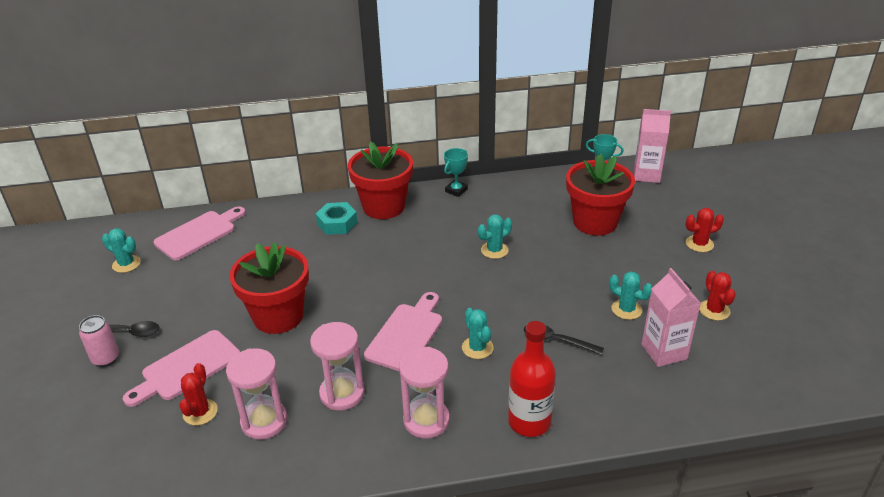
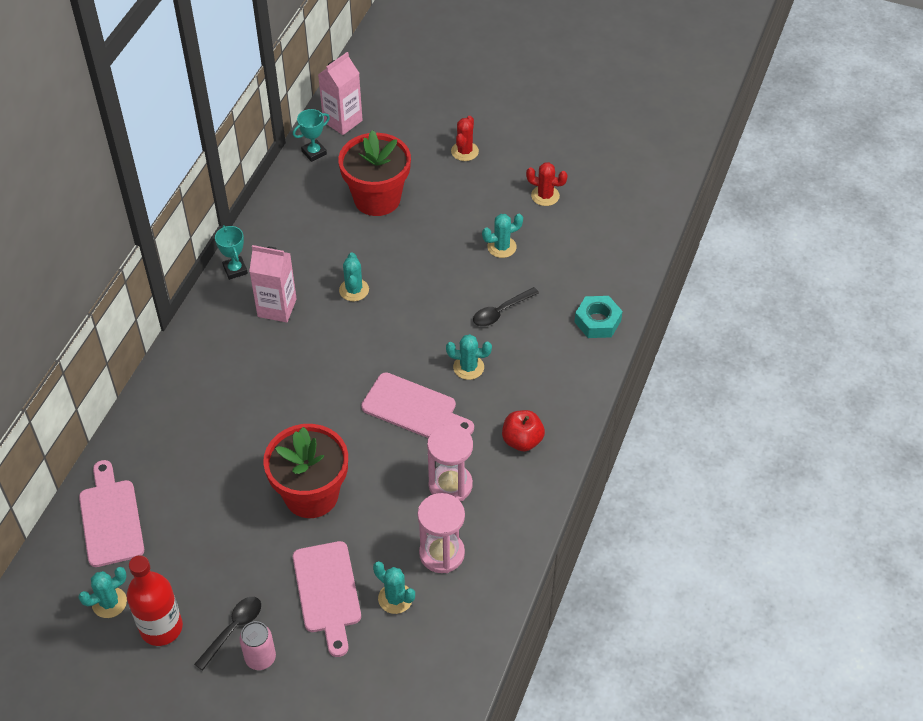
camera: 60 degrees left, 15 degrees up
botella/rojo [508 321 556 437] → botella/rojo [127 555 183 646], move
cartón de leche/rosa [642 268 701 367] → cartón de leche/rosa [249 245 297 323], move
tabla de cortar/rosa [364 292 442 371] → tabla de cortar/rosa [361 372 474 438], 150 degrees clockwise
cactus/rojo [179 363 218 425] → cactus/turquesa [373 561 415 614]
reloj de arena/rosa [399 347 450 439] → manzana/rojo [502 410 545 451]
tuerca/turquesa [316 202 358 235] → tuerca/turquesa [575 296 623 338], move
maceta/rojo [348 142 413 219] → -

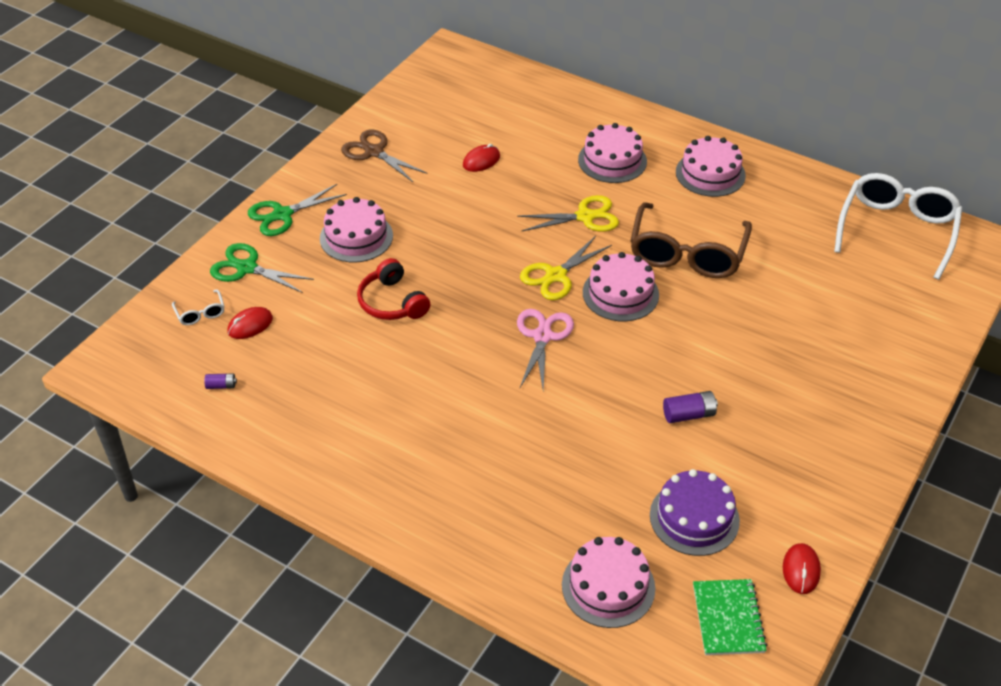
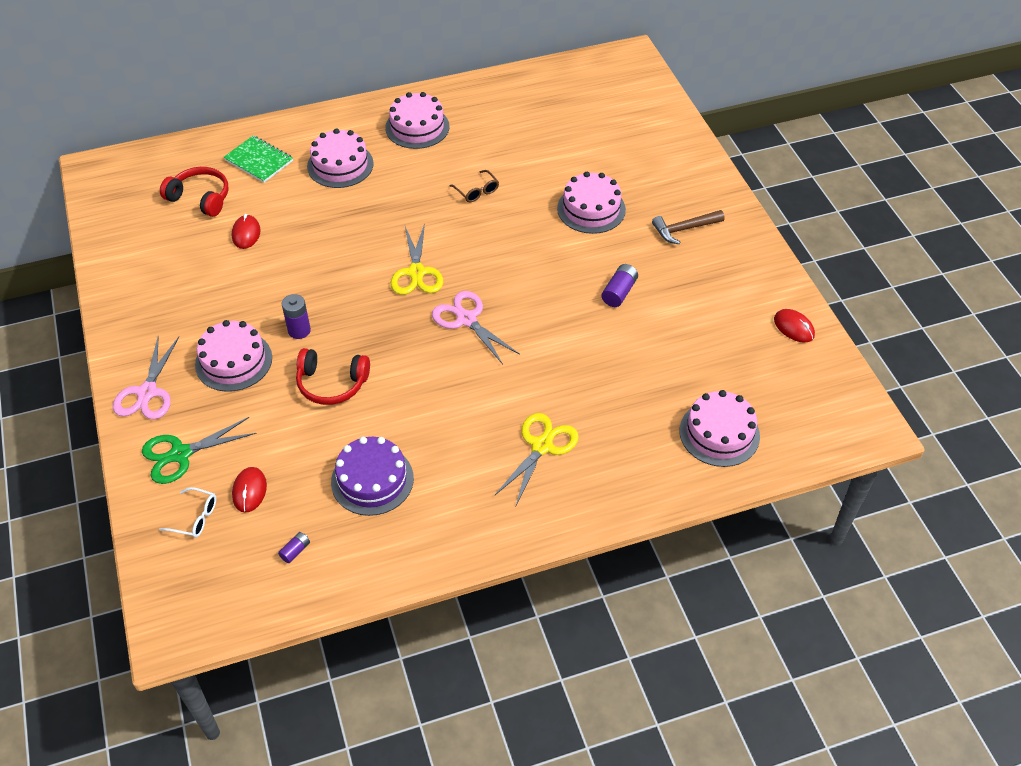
camera: 50 degrees left, 5 degrees up
tijeras/verde [248 184 347 236] → tijeras/rosa [113 336 179 419]
- → auriculares/rojo [160 167 229 217]
cuaderno/verde [693 579 767 655] → cuaderno/verde [224 135 293 183], move
- → pila/morado [282 294 311 339]
tarta/morado [650 469 740 556] → tarta/morado [331 437 414 516], move
gafas/marrón [630 202 752 278] → gafas/marrón [449 170 499 202], x0.41
tijeras/amarillo [517 195 619 232] → tijeras/amarillo [494 413 579 505], move
tarta/rosa [583 252 659 321] → tarta/rosa [557 172 626 234], move
- → martillo/marrón [652 210 724 244]
tijeras/marrón [341 130 427 182] → -
gafas/blanco [834 173 963 280] → -

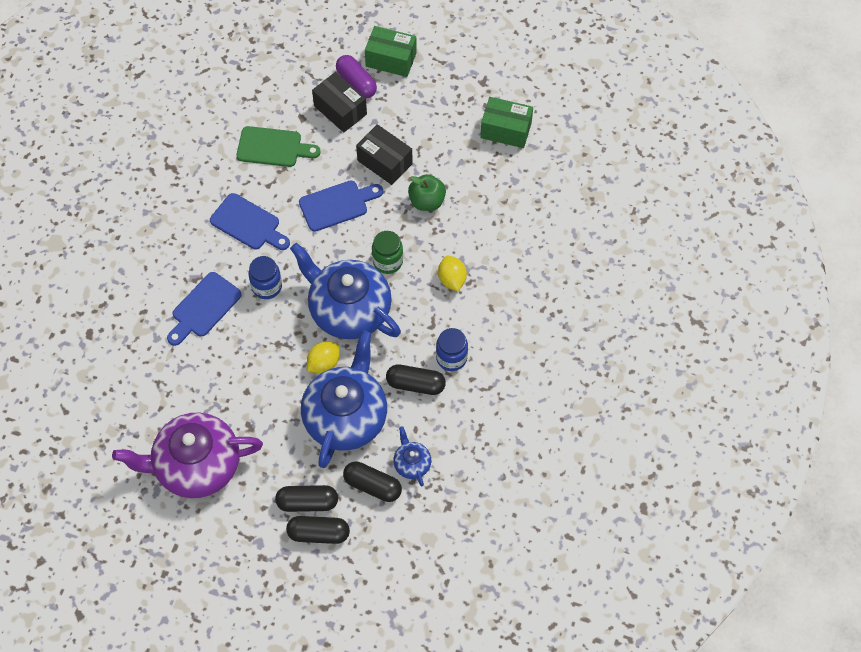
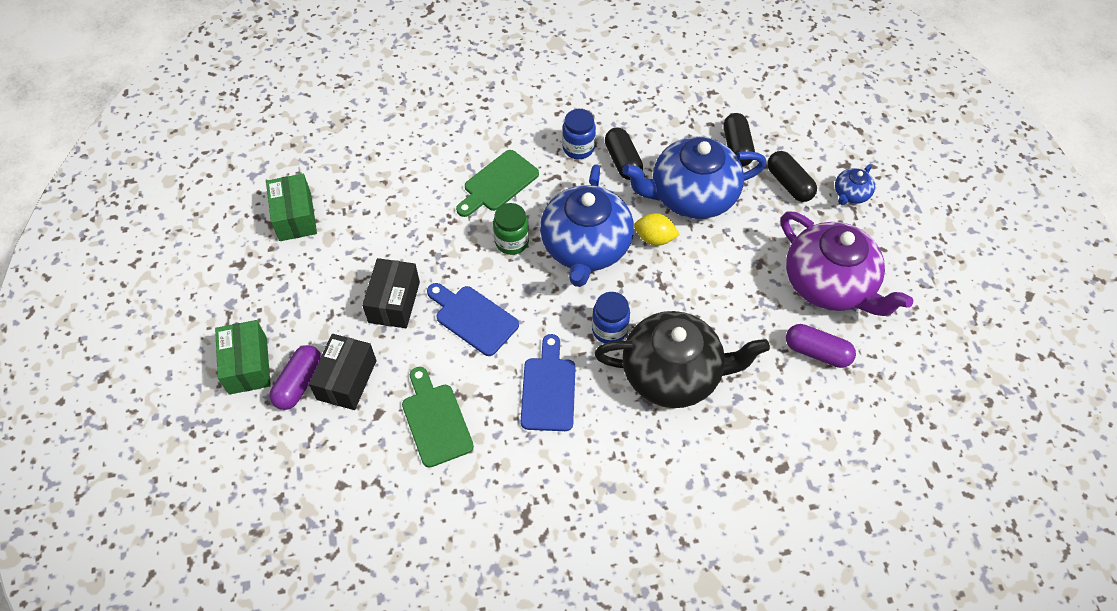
camera: 120 degrees left, 5 degrees down
limón/amarillo [438 255 467 291] → tabla de cortar/verde [456 150 539 217]
tabla de cortar/azul [167 272 242 346] → tetera/negro [594 311 770 408]
- → cápsula/morado [786 324 856 368]
tetera/azul [393 426 431 486] → tetera/azul [835 164 875 205], move
cápsula/negro [286 516 350 544] → -
manzana/verde [408 174 446 211] → -

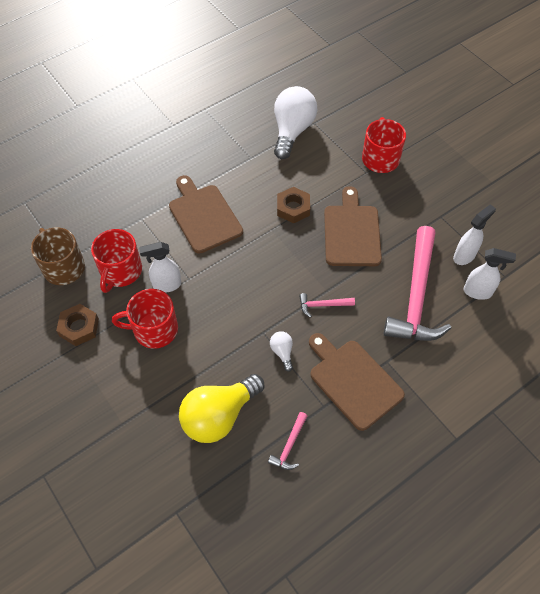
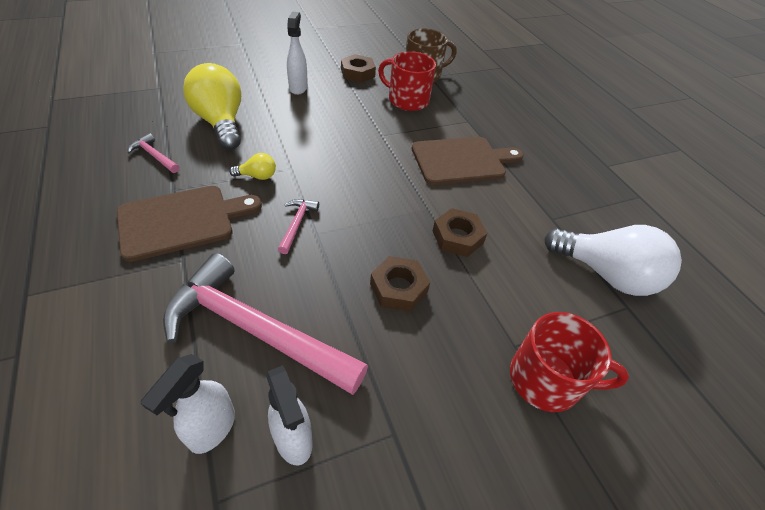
camera: 100 degrees right, 10 degrees down
bombilla/blanco [270 331 293 372] → bombilla/amarillo [229 153 276 180]
pulverizador/blanco [139 242 181 293] → pulverizador/blanco [287 12 308 95], move
tabla de cortar/marrón [324 186 382 266] → tuerca/marrón [370 256 430 312]
taza/rojo [112 289 178 349] → -

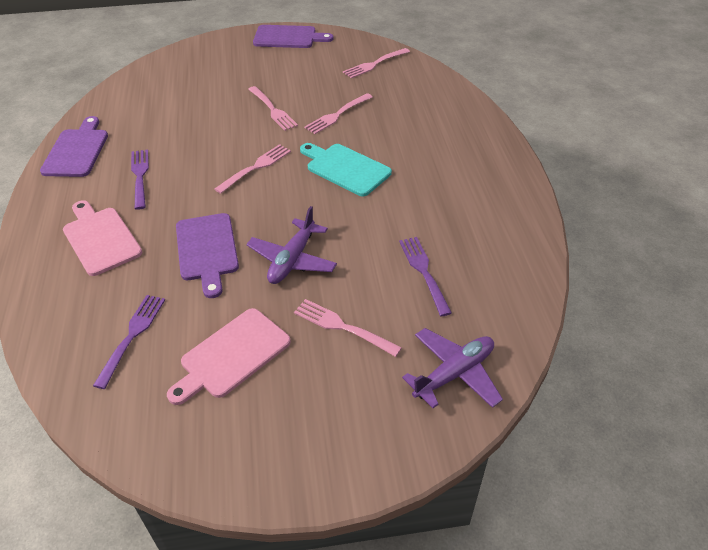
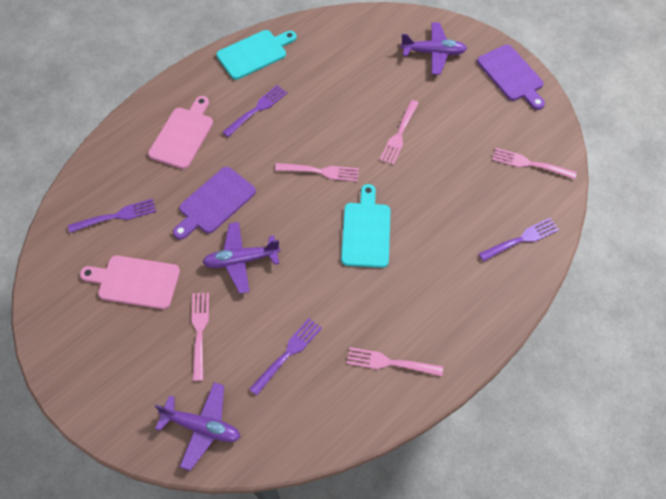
camera: 55 degrees right, 15 degrees up
tabla de cortar/morado [40 116 108 177] → tabla de cortar/turquesa [216 30 297 80]
tenedor/rosa [304 93 373 134] → tenedor/rosa [347 347 443 376], move
- → avión/morado [400 22 467 75]
- → tenedor/morado [479 218 559 262]

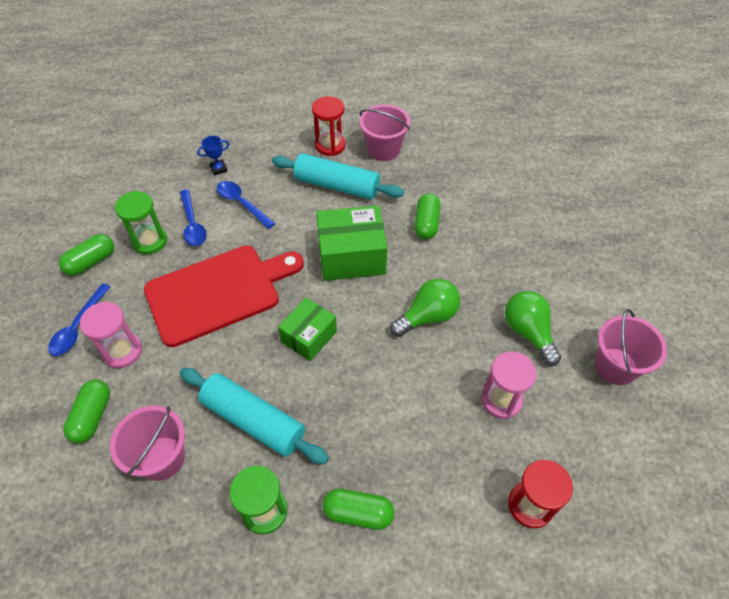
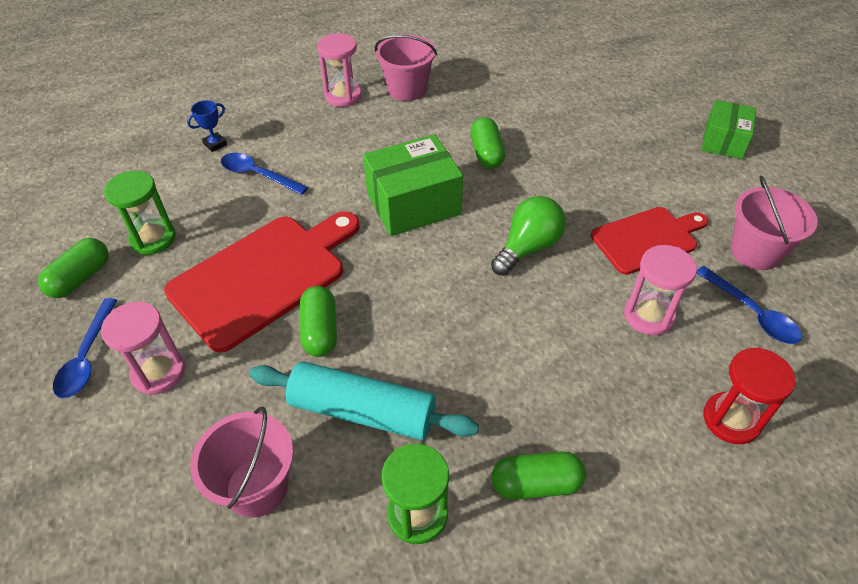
camera: 15 degrees left, 5 degrees down
cápsula/verde [63 380 110 443] → cápsula/verde [300 286 337 357], move
reloj de arena/rojo [312 96 346 156] → reloj de arena/rosa [317 33 362 107]
bombilla/verde [505 291 561 366] → tabla de cortar/rojo [591 207 708 275]
cuchara/azul [180 189 206 246] → cuchara/azul [697 266 802 344], move
caja/verde [278 297 337 361] → caja/verde [701 100 756 159], move
rodillo/turquesa [272 153 404 200] → -

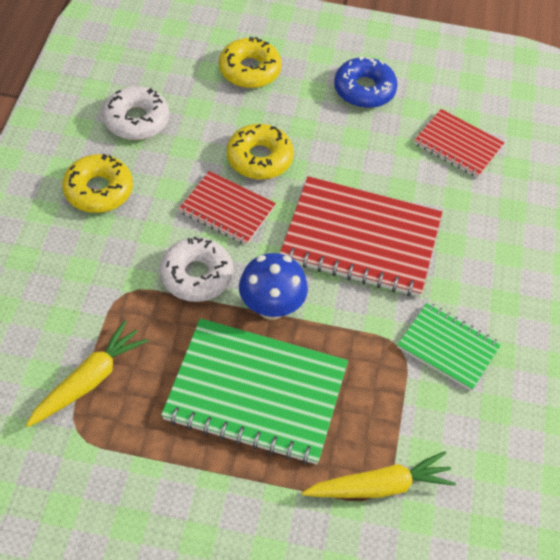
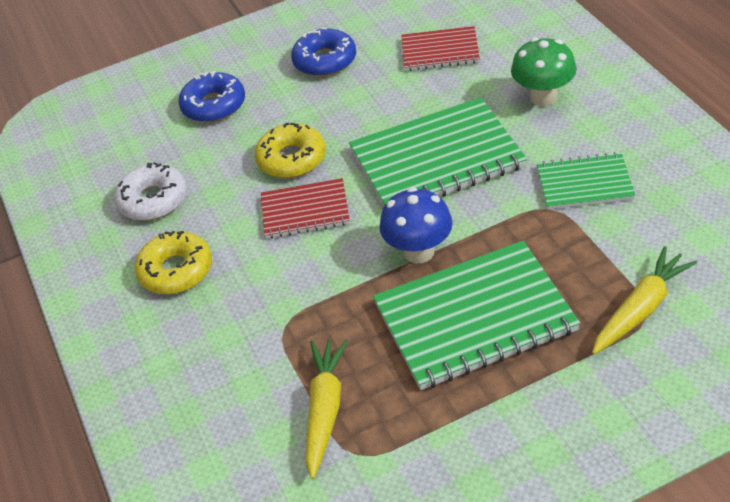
camera: 25 degrees left, 10 degrees down
rosquilla/amarillo [219 37 282 88] → rosquilla/azul [178 71 245 123]
cuaderno/rojo [280 176 442 297] → cuaderno/verde [349 97 527 206]
- → seta/verde [511 37 577 106]
rosquilla/blanco [160 237 233 302] → -

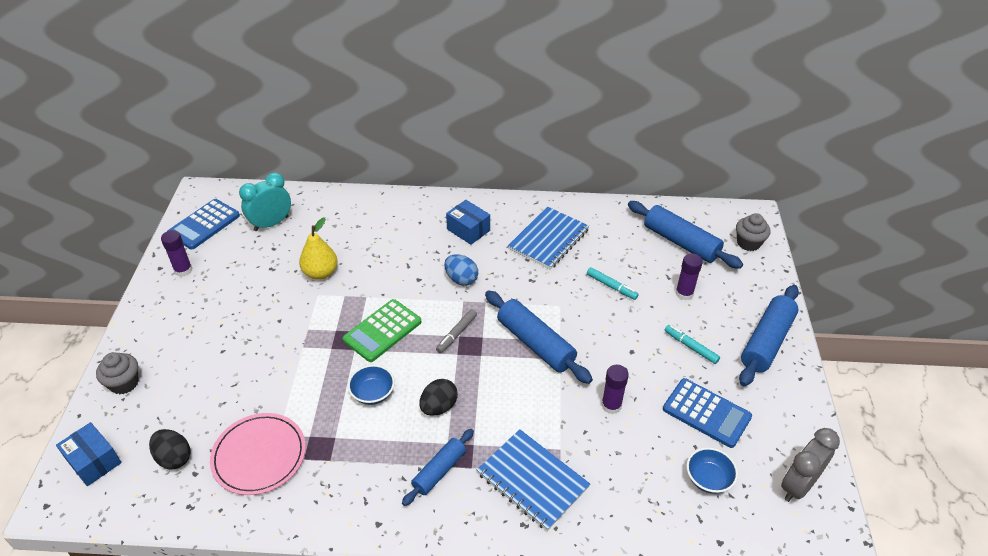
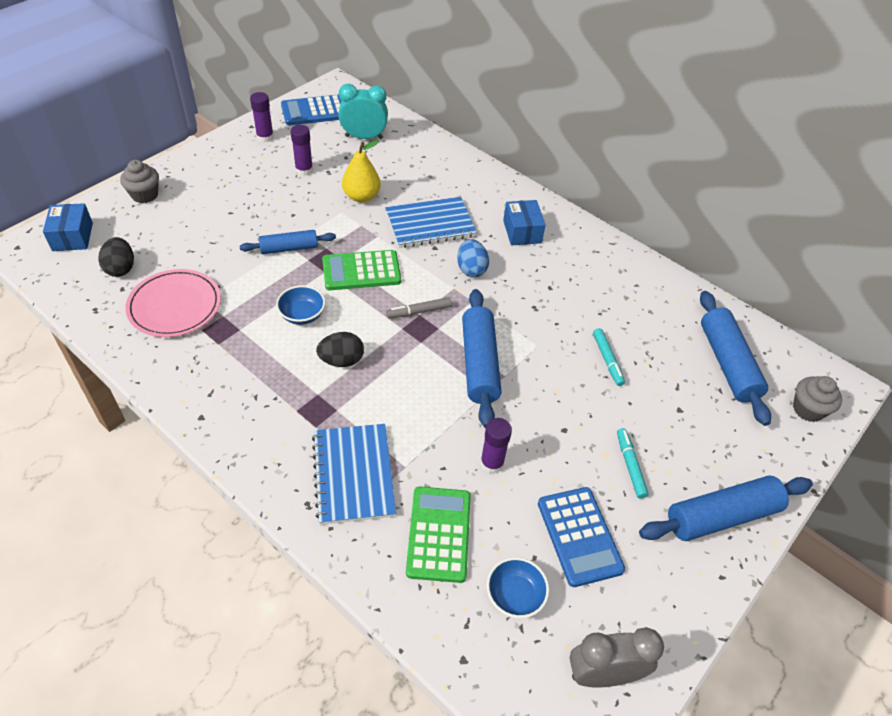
camera: 35 degrees right, 5 degrees up
rodillo/azul [402 429 474 506] → rodillo/azul [240 230 336 254], move
barra de pegamento/morado [675 253 703 300] → barra de pegamento/morado [290 125 313 176], move
cuaderno/azul [508 206 589 270] → cuaderno/azul [386 197 477 248], move
- → calculadora/verde [406 487 471 583]

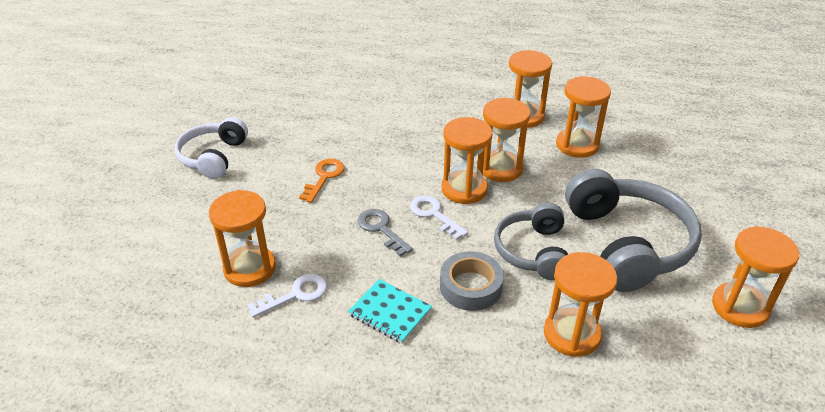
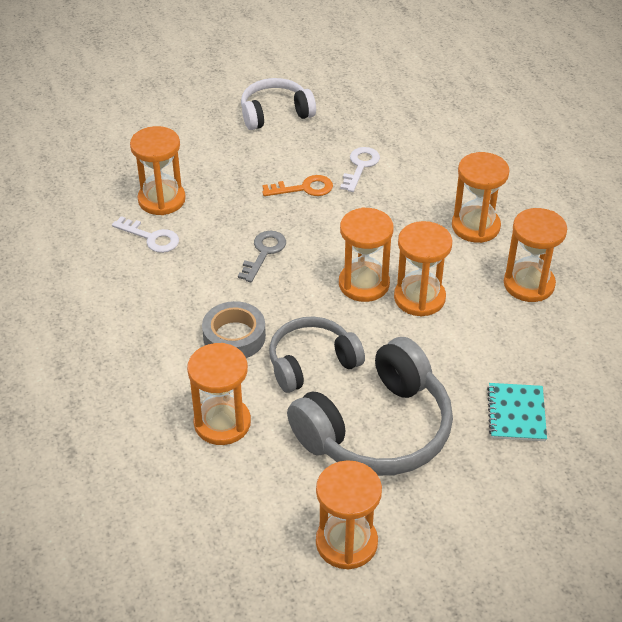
camera: 60 degrees right, 5 degrees up
llave/blanco [410 195 468 240] → llave/blanco [340 147 380 192], move
reloj de arena/naranja [556 76 611 158] → reloj de arena/naranja [452 152 509 243], move
cuaderno/turquesa [348 279 432 343] → cuaderno/turquesa [487 383 547 441], move

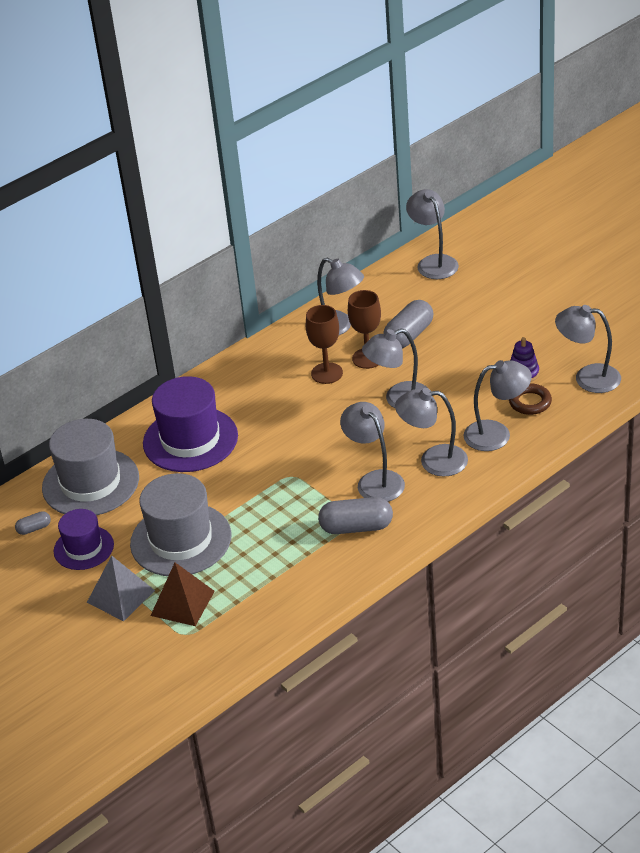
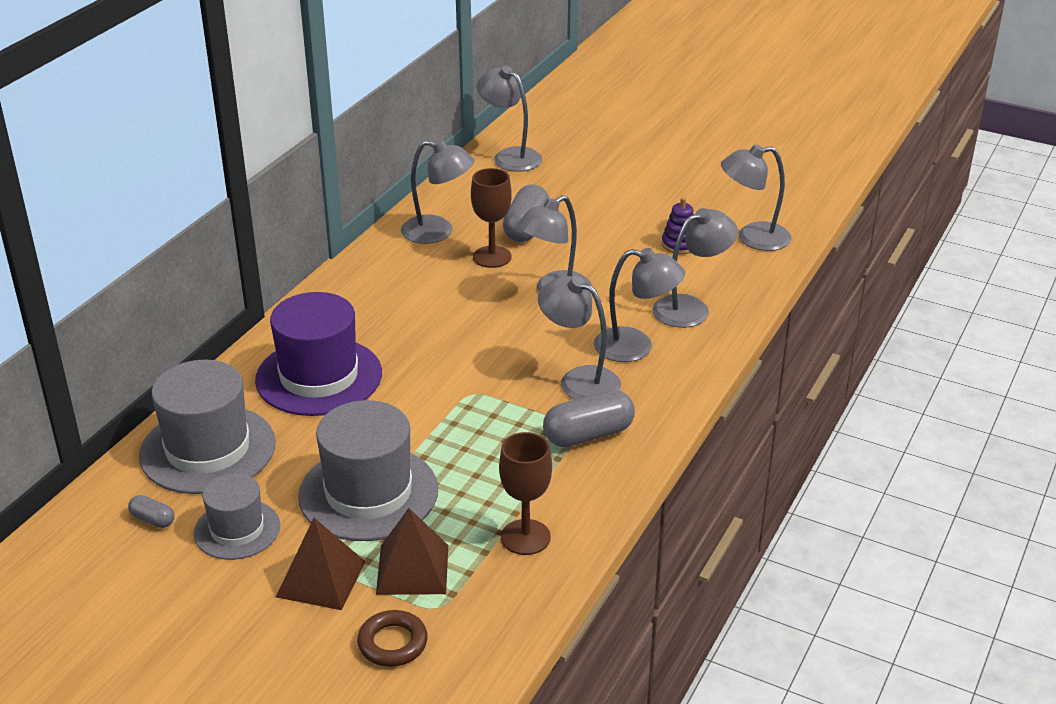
camera: 25 degrees left, 5 degrees down
cápsula/gris [15 511 51 535] → cápsula/gris [128 495 174 528], 75 degrees clockwise
sombrero/morado [54 509 114 570] → sombrero/gris [194 473 280 560]
pirámide/gris [87 555 155 622] → pirámide/marrón [276 518 366 610]
anillo/marrón [509 383 552 415] → anillo/marrón [357 610 428 667], move
copa/marrón [306 305 343 384] → copa/marrón [499 432 552 555], move
lámpara/gris [395 388 468 476] → lámpara/gris [594 248 685 362], 150 degrees counterclockwise

